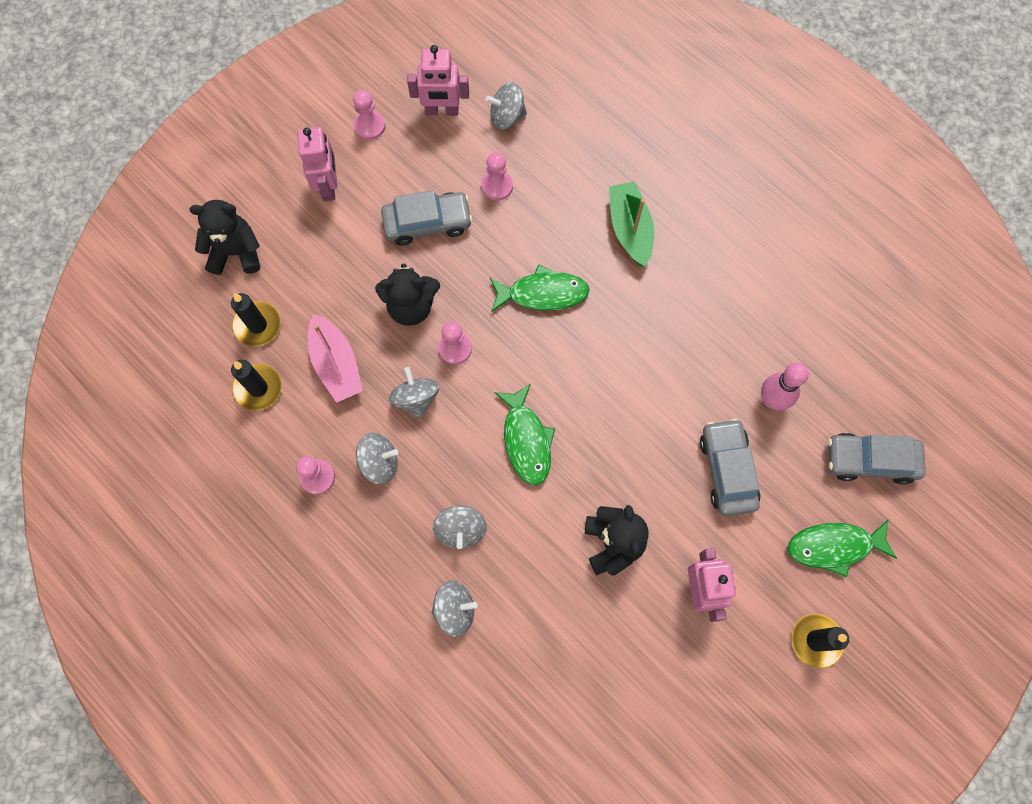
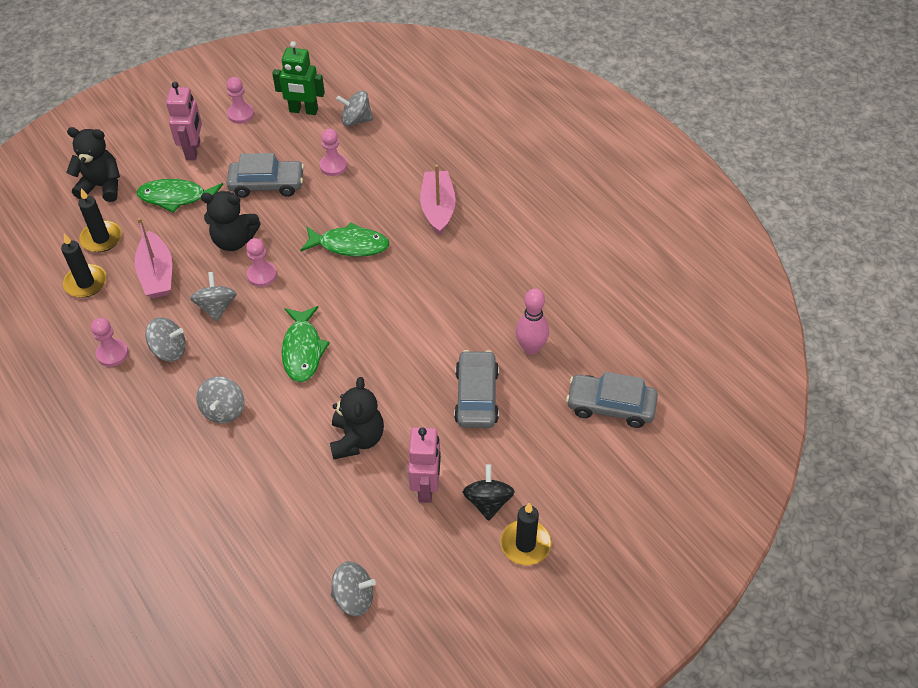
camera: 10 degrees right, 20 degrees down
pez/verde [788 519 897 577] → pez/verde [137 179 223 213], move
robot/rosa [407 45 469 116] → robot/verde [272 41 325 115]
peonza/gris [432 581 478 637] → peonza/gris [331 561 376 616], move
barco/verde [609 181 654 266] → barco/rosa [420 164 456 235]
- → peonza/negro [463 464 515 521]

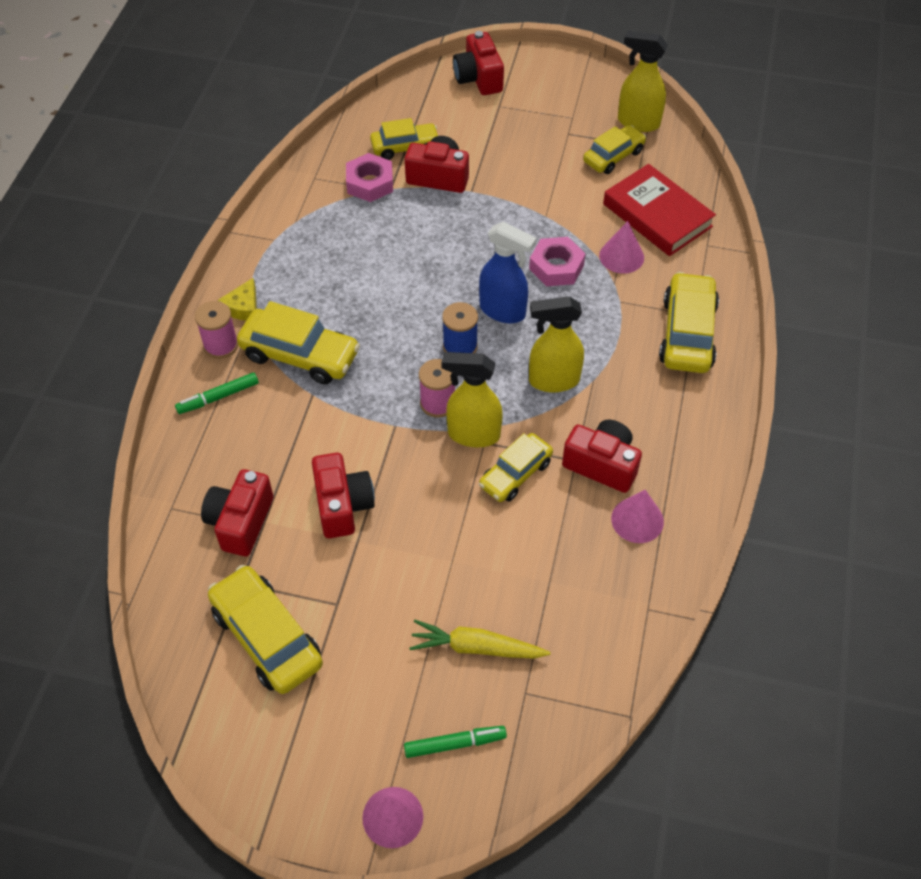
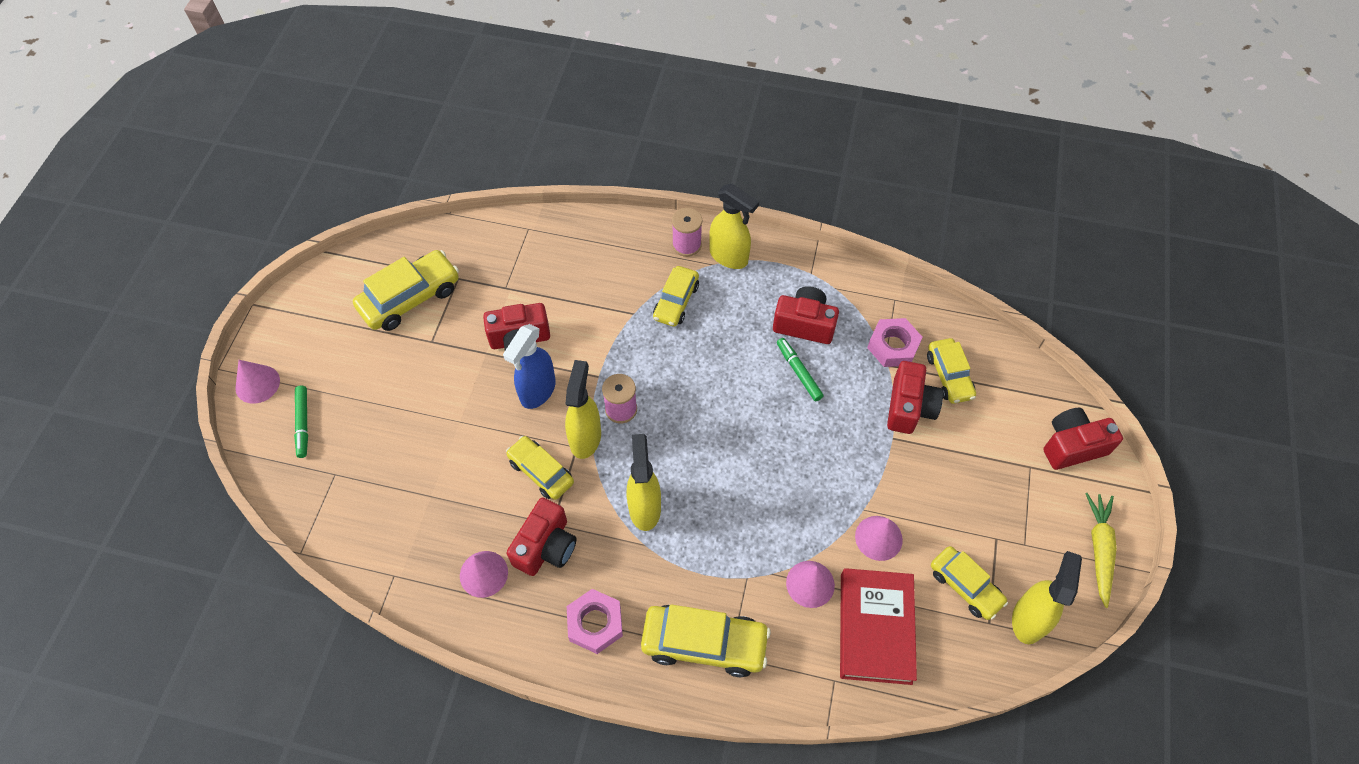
camera: 90 degrees right, 5 degrees up
pulverizador/azul [479 222 537 323] → pulverizador/azul [503 324 556 409], move
tuerca/rosa [529 237 586 286] → tuerca/rosa [567 589 623 654], move
coche/amarillo [237 301 360 384] → coche/amarillo [653 266 699 327], x0.65
queso/amarillo [218 278 257 321] → pulverizador/amarillo [709 184 759 269]
cámara/rojo [201 469 273 556] → cámara/rojo [773 286 839 344], move
rotulador/verde [175 372 259 414] → rotulador/verde [777 338 824 401], move
libro/rojo [603 164 716 256] → libro/rojo [840 568 917 685], 45 degrees counterclockwise
- → cono/rosa [855 516 903 561]
zanahoria/amarillo [409 620 551 659] → zanahoria/amarillo [1085 493 1117 608], move
carrete/azul [442 302 478 353] → -

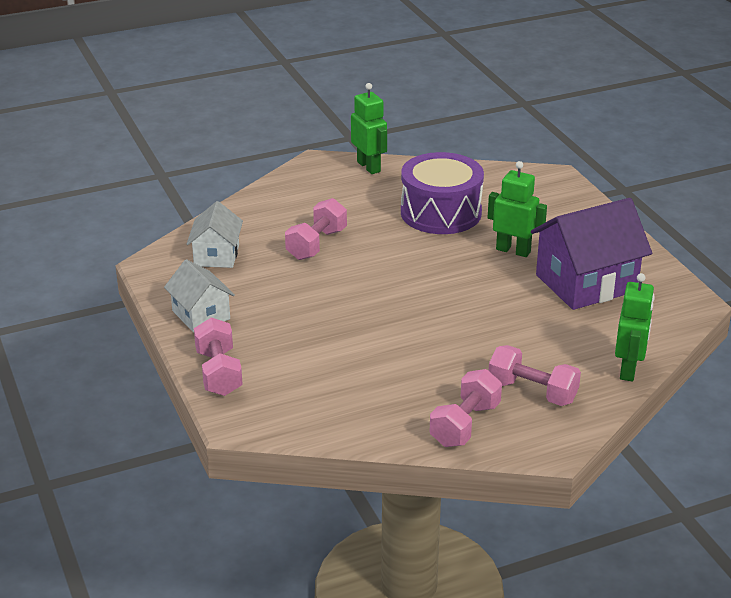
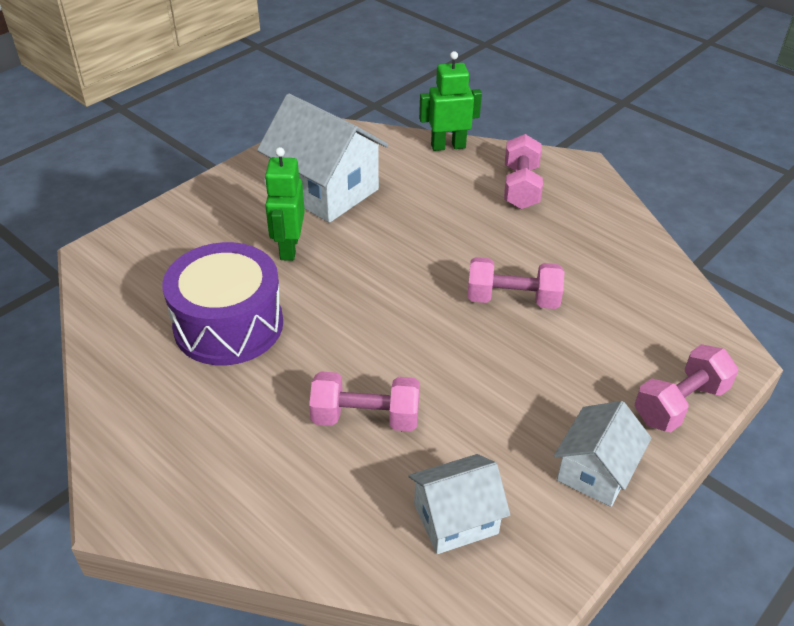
camera: 115 degrees left, 10 degrees up
casa/morado [531 198 652 310] → casa/blanco [257 93 388 223]
mancuerna/rosa [430 369 502 447] → mancuerna/rosa [467 257 564 309], move
robot/verde [351 83 387 174] → -

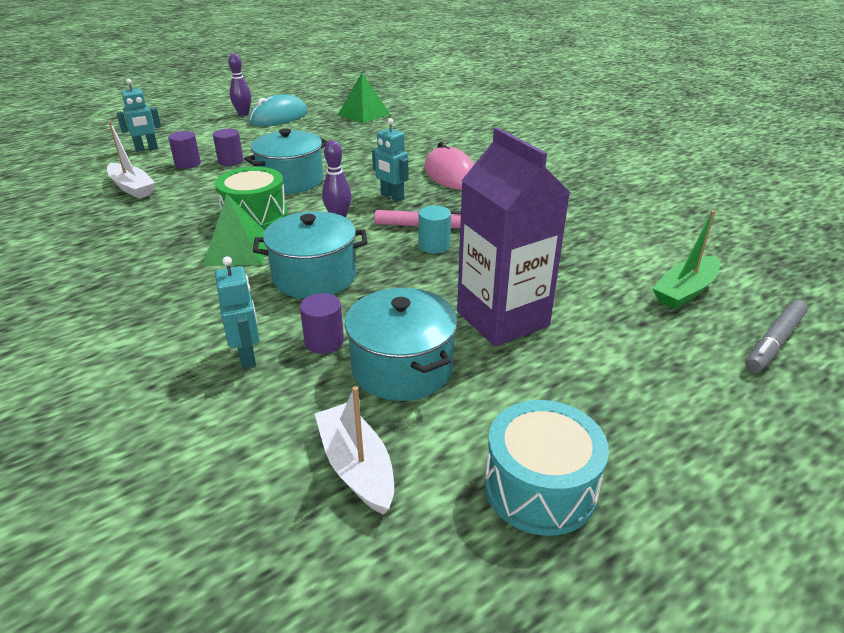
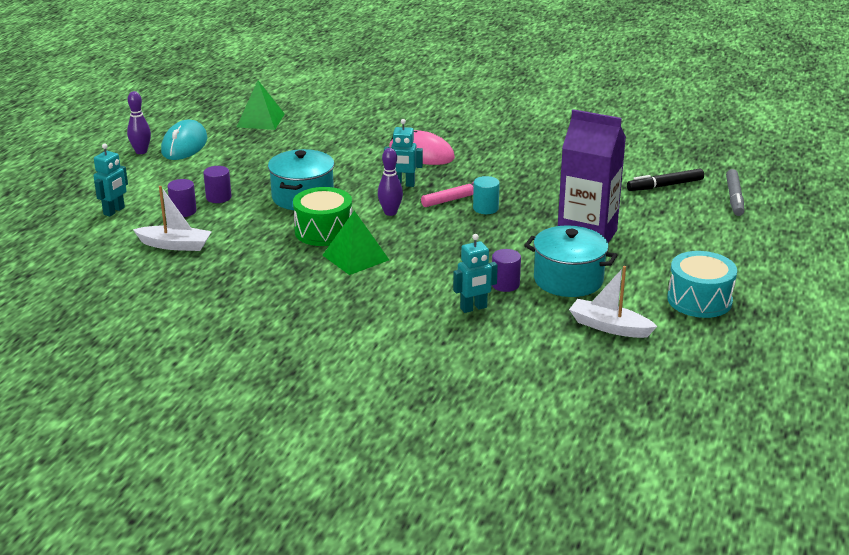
camera: 35 degrees left, 5 degrees down
robot/turquesa [215 256 259 369] → robot/turquesa [453 234 498 313], 120 degrees clockwise
barco/verde [652 210 720 309] → rotulador/negro [627 168 704 191]
olla/turquesa [253 211 367 299] → -

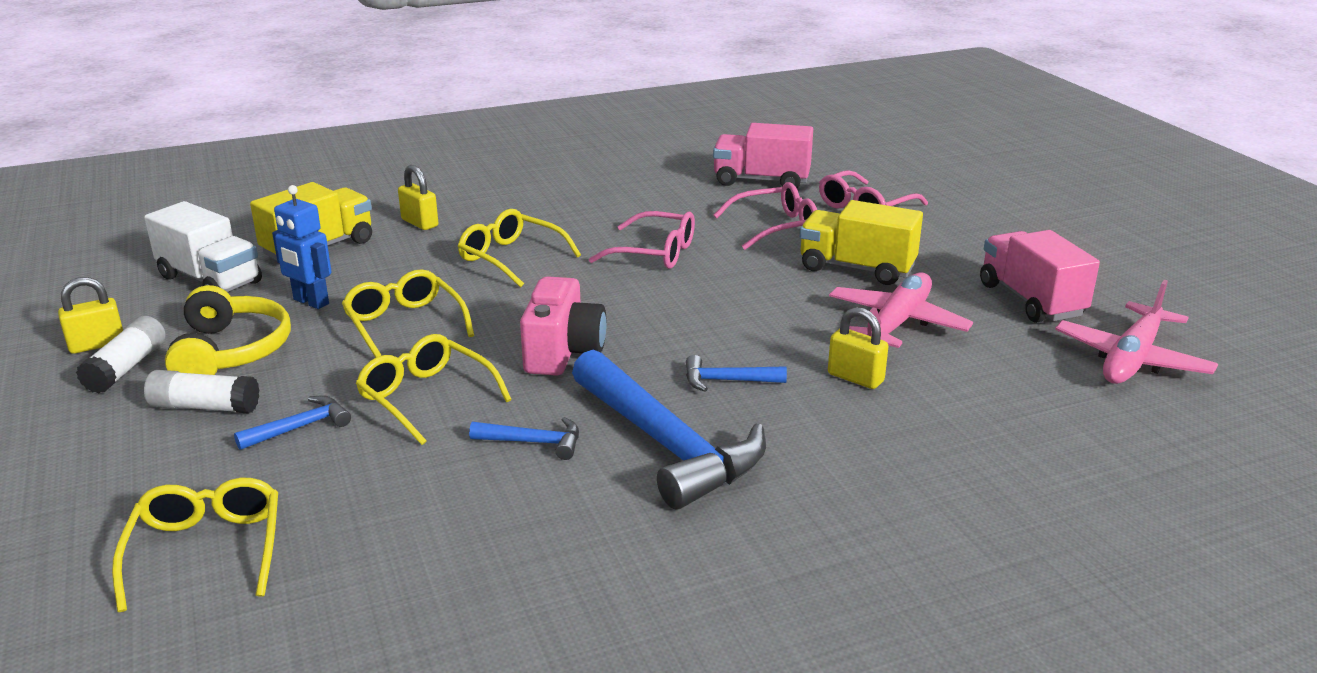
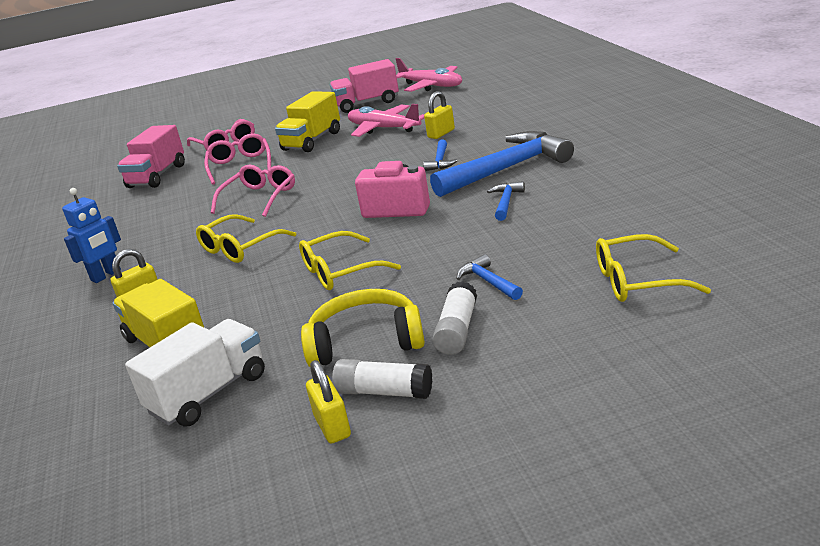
camera: 80 degrees left, 0 degrees up
robot/azul [272 185 332 309] → robot/azul [62 188 121 283], move
gafas/amarillo [356 334 512 445] → -

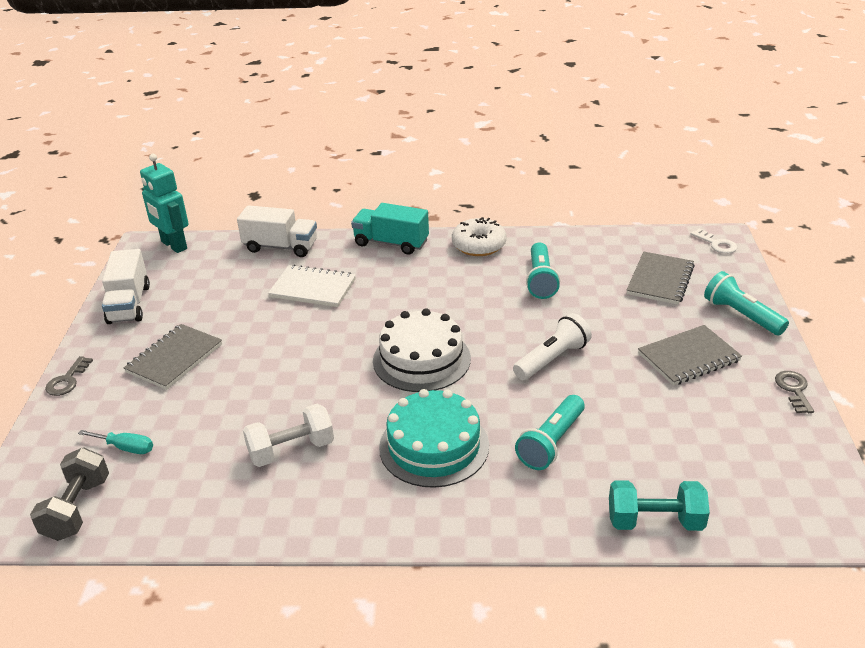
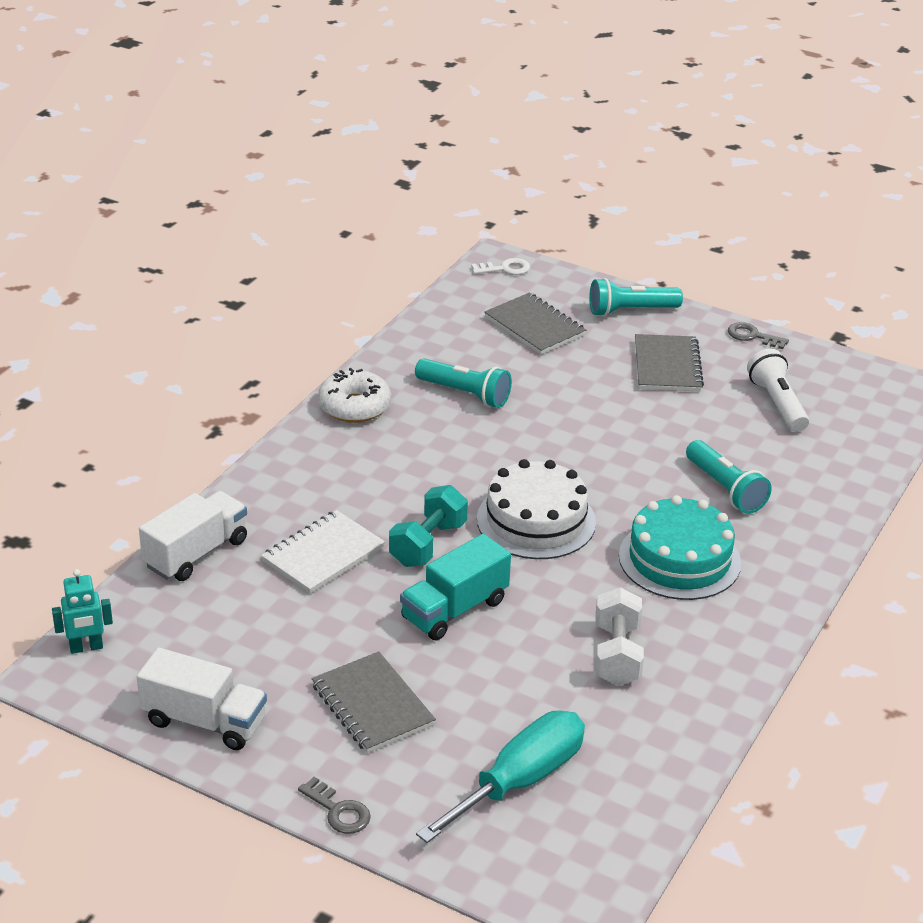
camera: 65 degrees left, 0 degrees up
robot/turquesa [140 154 189 253] → robot/turquesa [52 569 113 654], x0.63
mancuerna/turquesa [609 480 710 531] → mancuerna/turquesa [389 485 468 567], move
camión/turquesa [351 203 429 254] → camión/turquesa [400 534 511 640], move
destornillador/turquesa [78 430 153 454] → destornillador/turquesa [416 710 585 843], x2.08
lámpara de mano/blanco [513 313 592 380] → lámpara de mano/blanco [747 349 809 432], move
mancuerna/gris [30 448 109 541] → -

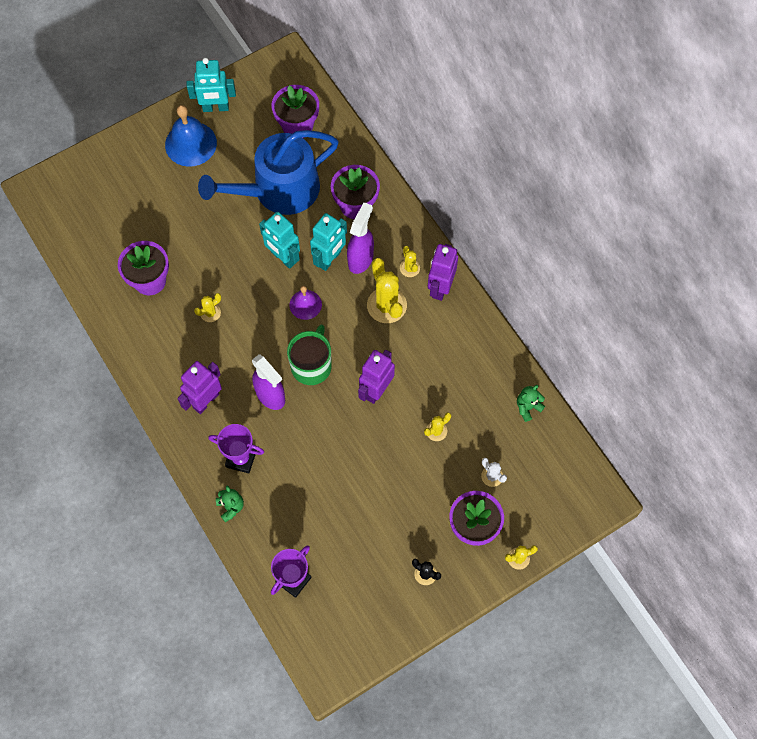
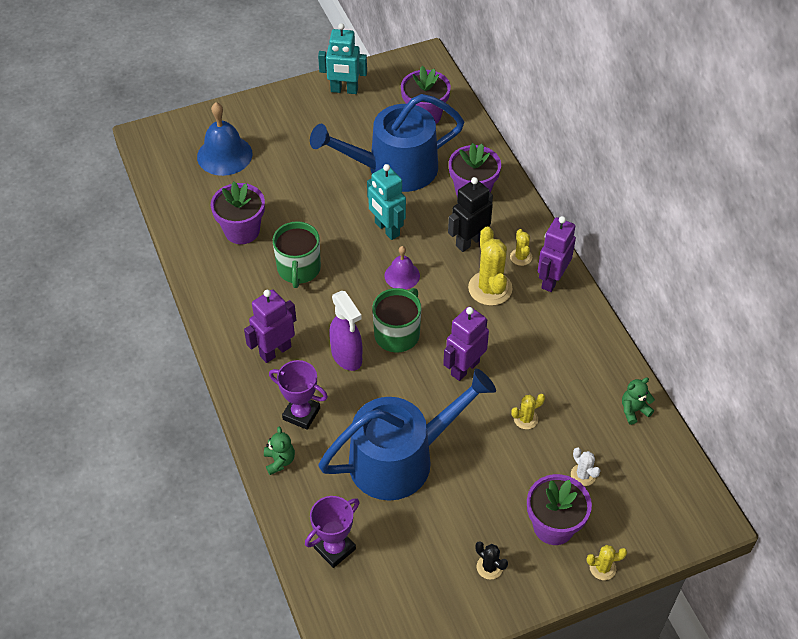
camera: 10 degrees right, 15 degrees down
campana/azul [165 105 217 167] → campana/azul [197 102 252 176], move
cactus/amarillo [194 293 221 322] → taza/verde [273 221 321 288]
- → regadera/azul [318 369 496 501]
pulverizador/morado [347 202 374 274] → robot/negro [448 177 493 252]
robot/turquesa [310 213 347 271] → -

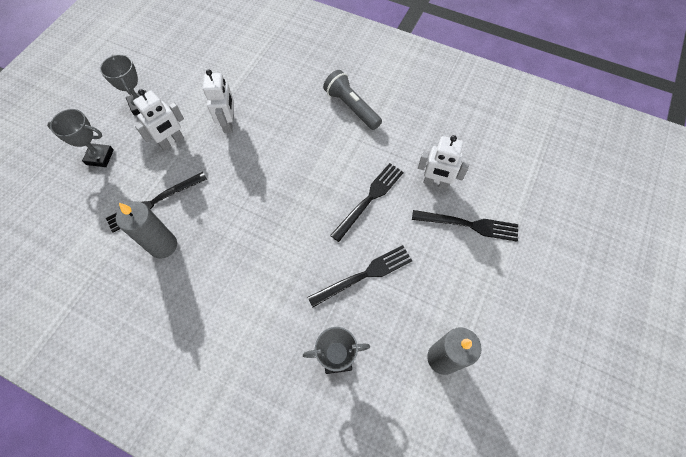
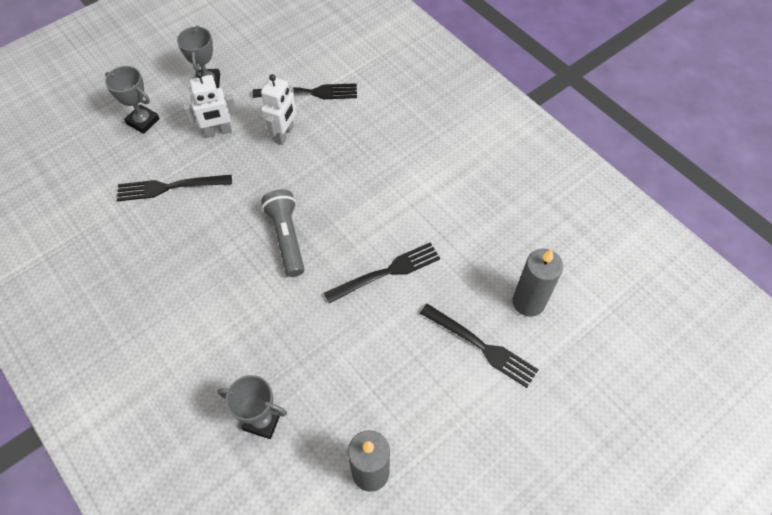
camera: 25 degrees right, 5 degrees down
tenedor/negro [308 245 413 307] → tenedor/negro [252 83 357 99], move
lámpara de mano/gris [323 70 382 130] → lámpara de mano/gris [261 189 304 277], move
vela/gris [116 201 177 259] → vela/gris [513 249 563 317], move
robot/blanco [418 135 469 189] → -

